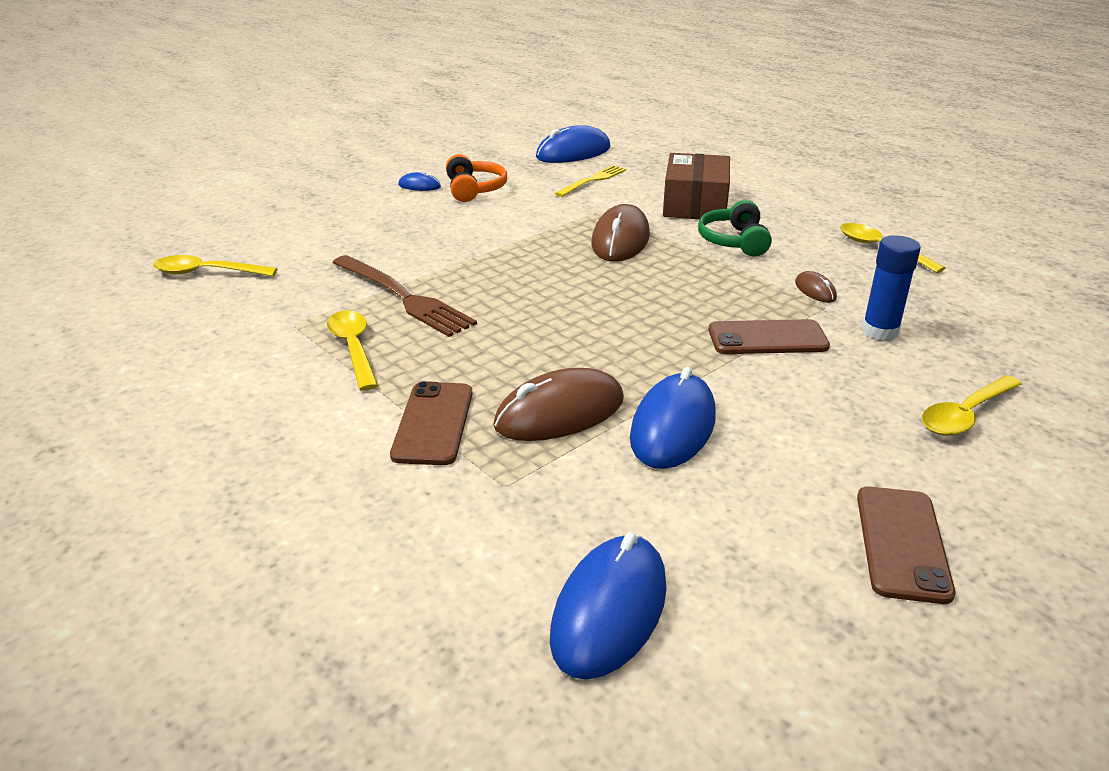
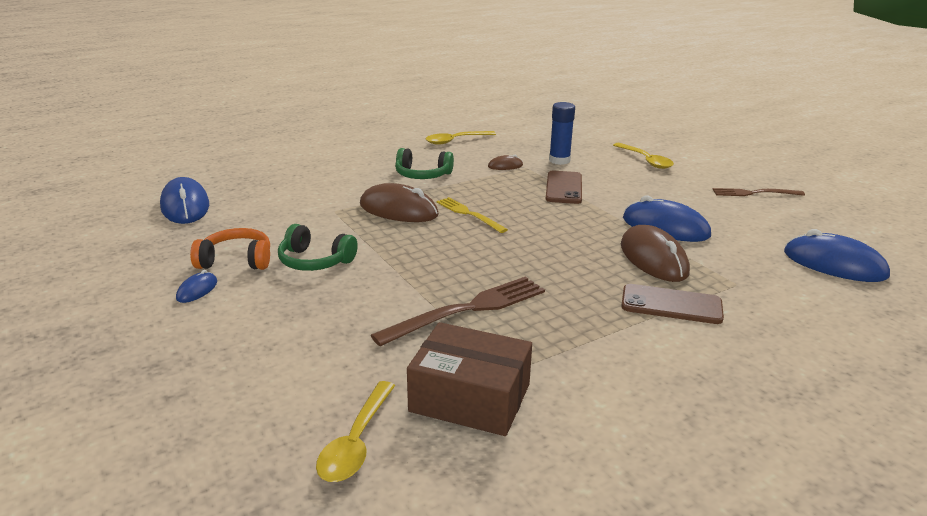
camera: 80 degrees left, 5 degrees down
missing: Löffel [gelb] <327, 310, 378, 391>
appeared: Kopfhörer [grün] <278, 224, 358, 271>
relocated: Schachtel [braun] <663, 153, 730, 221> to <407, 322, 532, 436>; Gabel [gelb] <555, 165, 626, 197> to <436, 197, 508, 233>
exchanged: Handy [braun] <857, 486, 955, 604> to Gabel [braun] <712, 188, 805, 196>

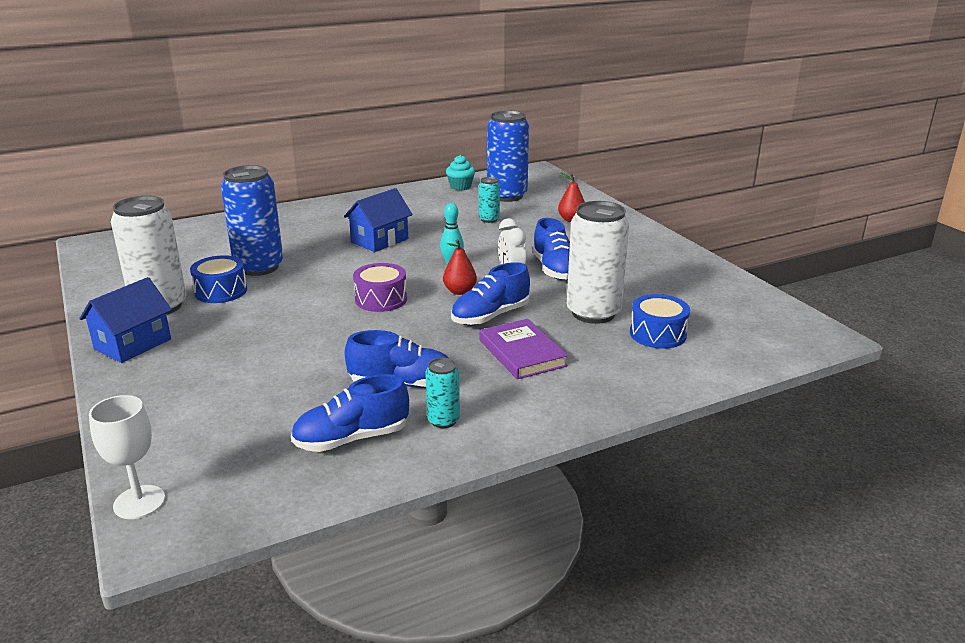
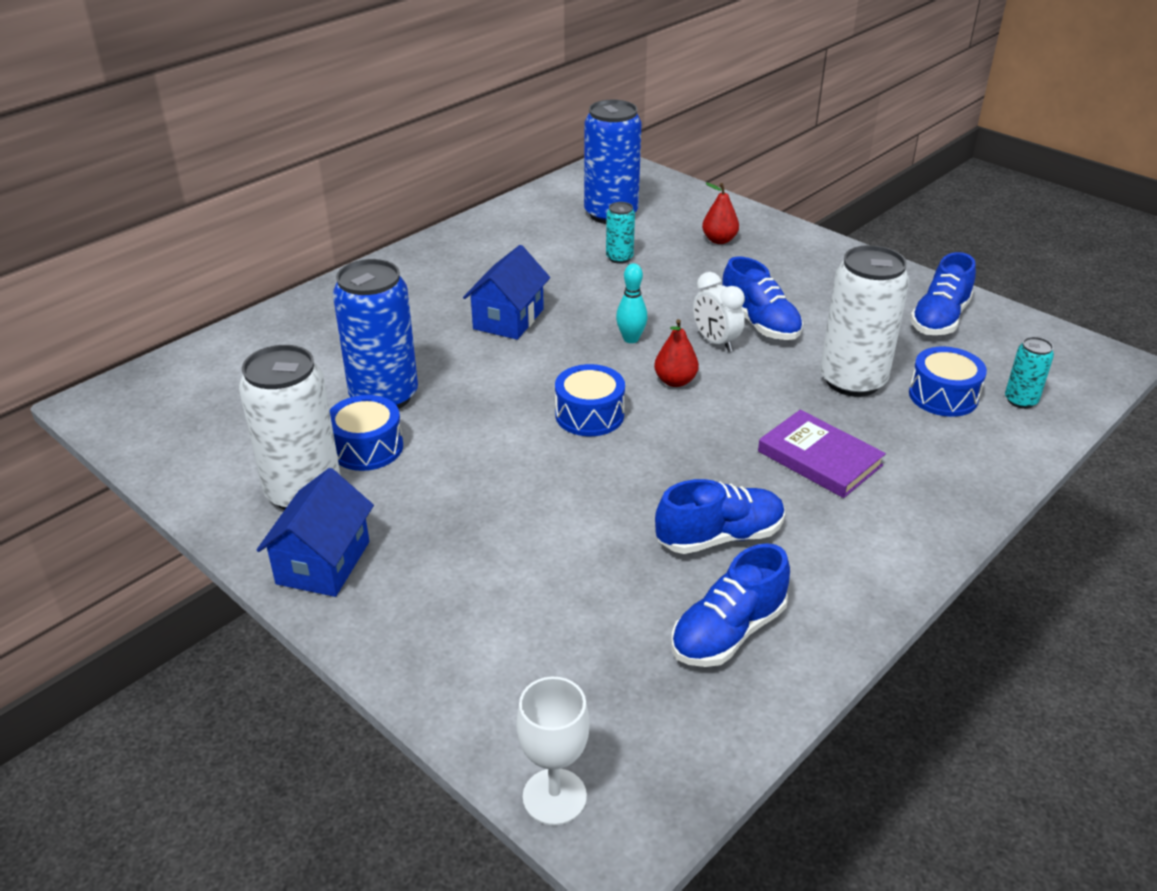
camera: 20 degrees left, 10 degrees up
missing: Muffin [türkis] <446, 155, 475, 190>
relocated: Schuh [blau] <451, 262, 530, 325> to <910, 252, 976, 335>; Dose [türkis] <425, 358, 460, 428> to <1005, 337, 1054, 409>
colour: Trommel [lila] <353, 263, 407, 312> to Trommel [blau] <555, 364, 625, 436>

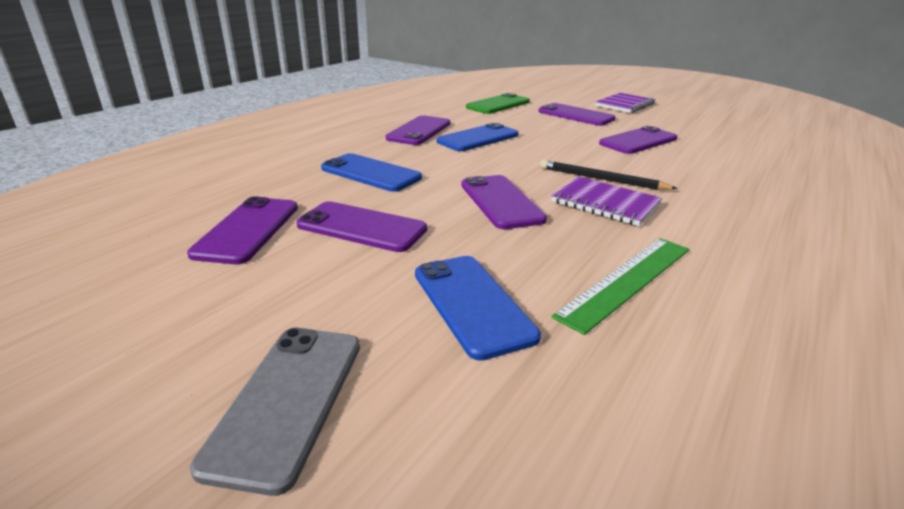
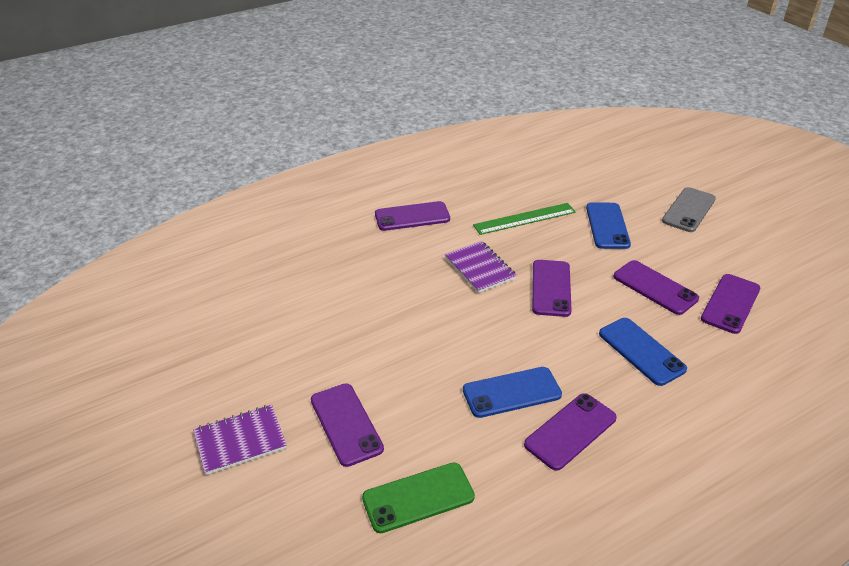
camera: 155 degrees left, 10 degrees up
missing: Bleistift [schwarz] <540, 160, 678, 190>
relocated: Handy [lila] <599, 126, 677, 154> to <375, 201, 450, 231>

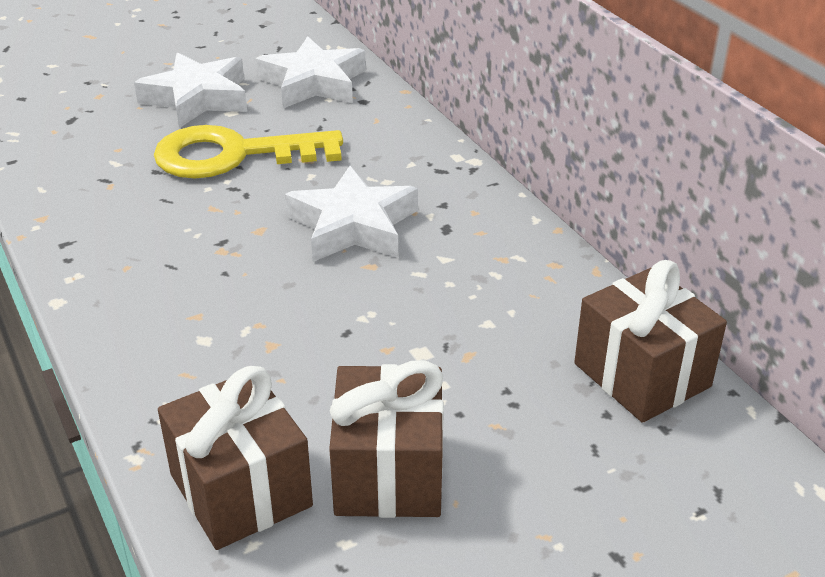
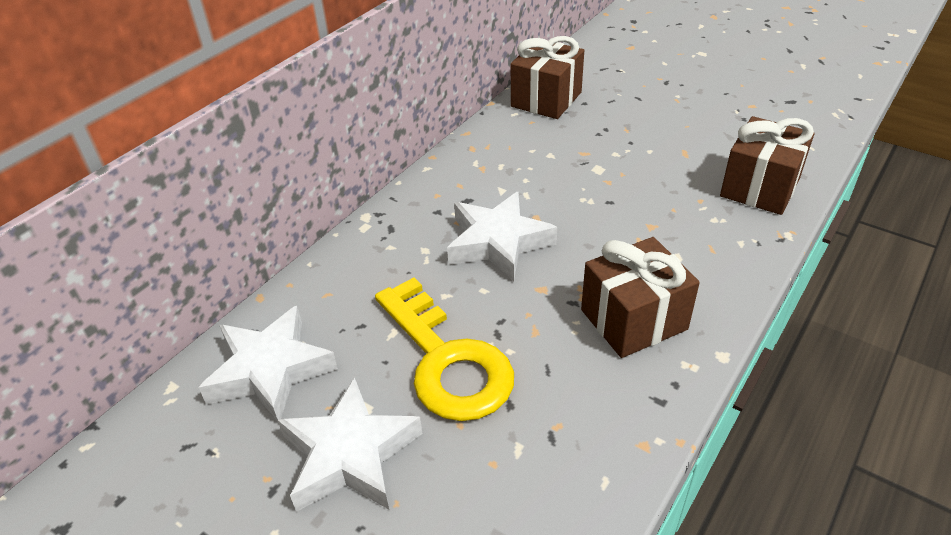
camera: 115 degrees left, 5 degrees up
relocated: Geschenk [braun] <329, 360, 444, 518> to <581, 237, 700, 358>

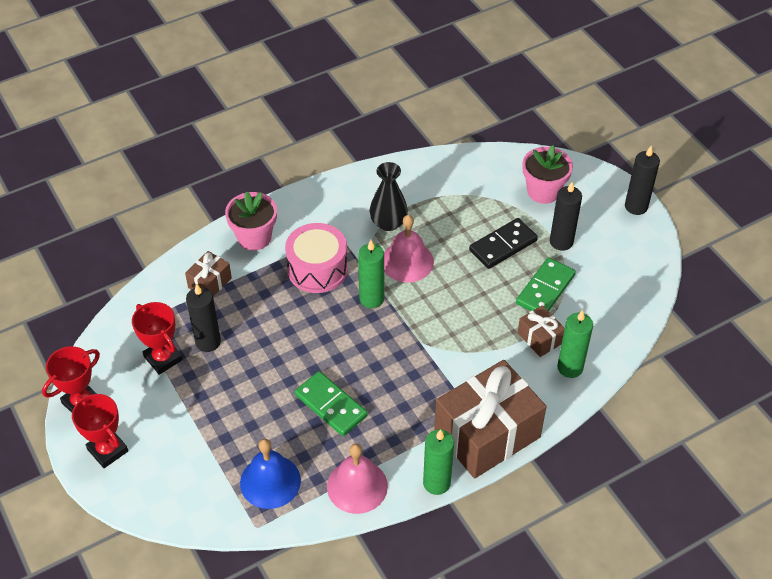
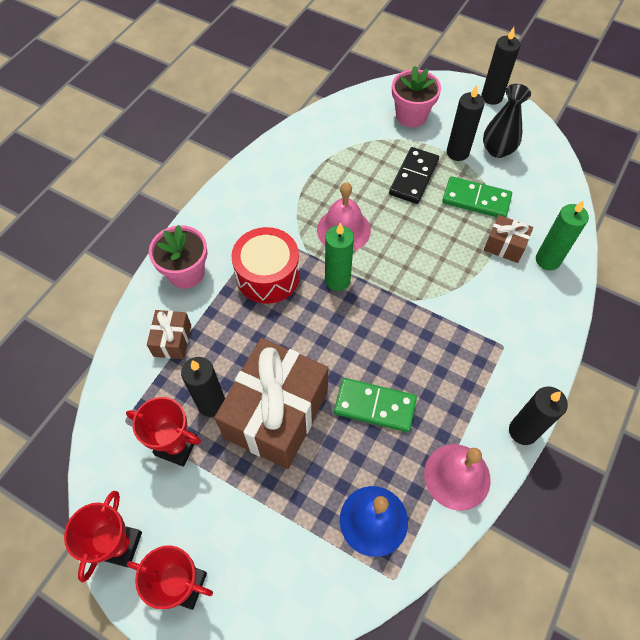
camera: 30 degrees left, 10 degrees up
relocated: Geschenk [braun] <434, 360, 546, 479> to <214, 338, 328, 469>; Vase [schwarz] <370, 162, 408, 231> to <483, 84, 531, 158>
colour: Trommel [rosa] <285, 223, 348, 293> to Trommel [rot] <231, 227, 300, 304>; Kerze [grün] <423, 429, 454, 495> to Kerze [schwarz] <509, 387, 568, 445>
spun: Dominostein [grün] <516, 257, 576, 311> = <442, 176, 512, 217> 75 degrees counterclockwise

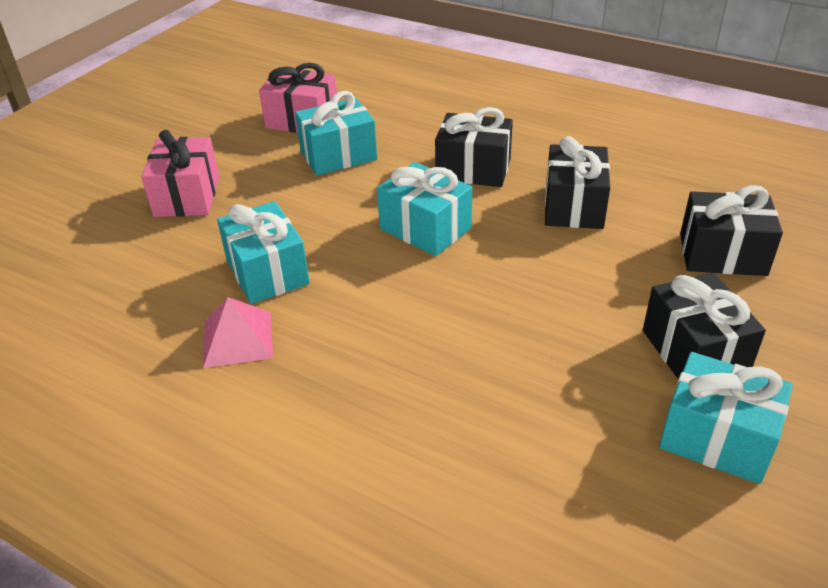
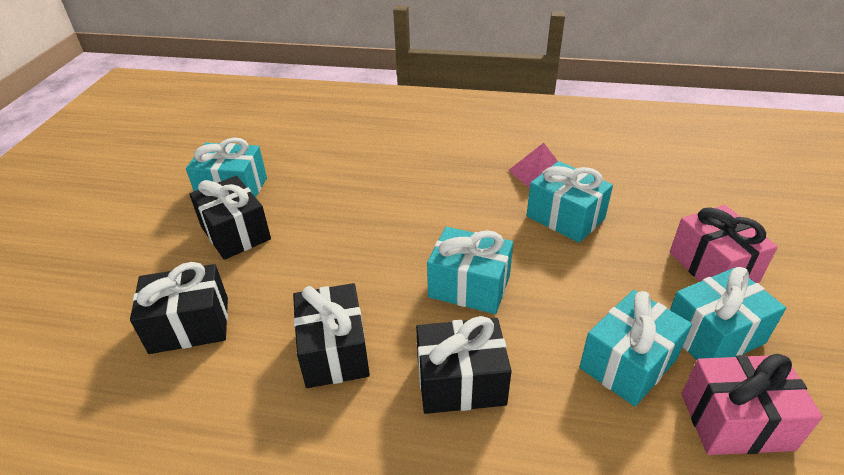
camera: 160 degrees right, 0 degrees up
appeared: Geschenk [türkis] <670, 267, 786, 360>

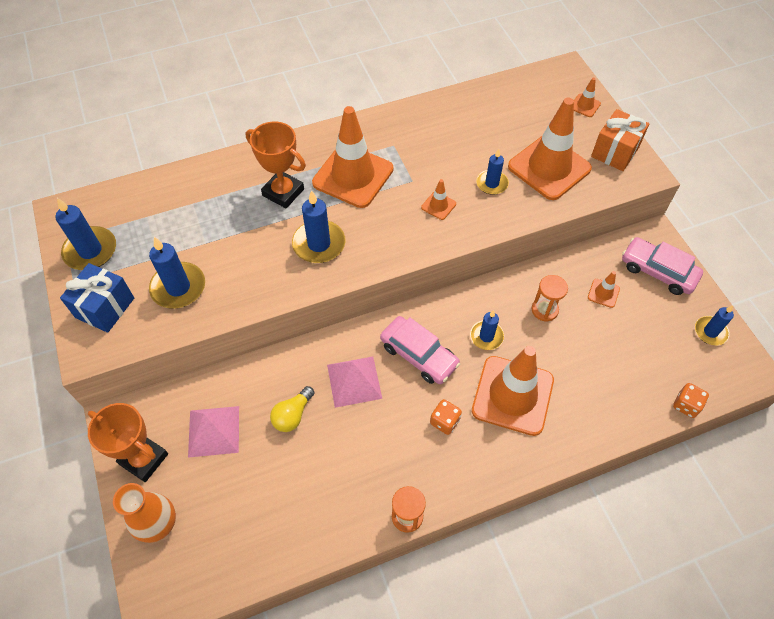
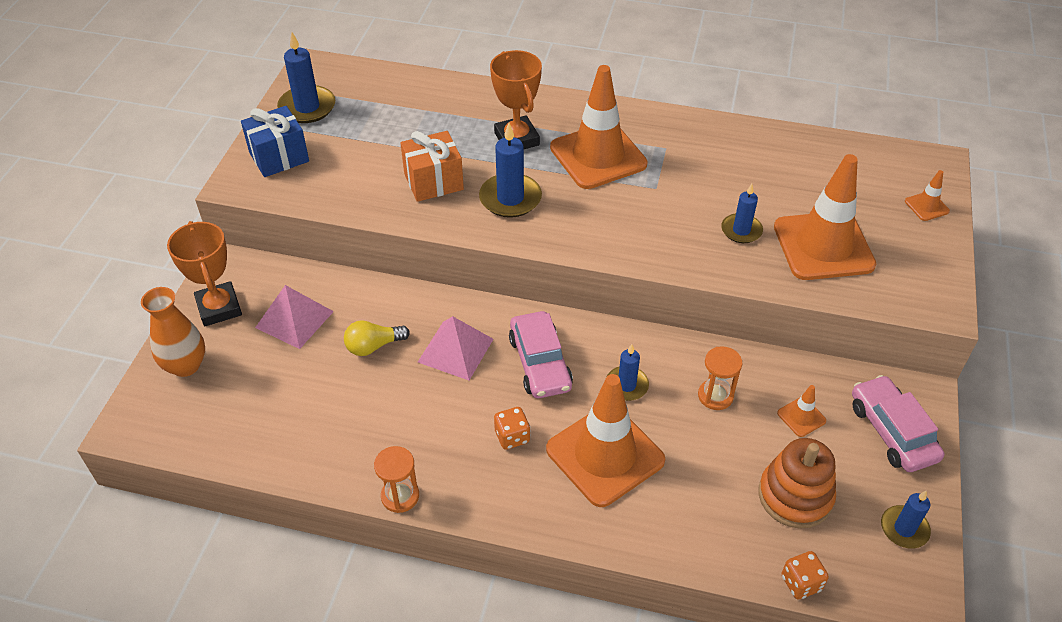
camera: 35 degrees right, 10 degrees down
missing: Kerze [blau] <149, 237, 205, 309>; Leitkegel [orange] <421, 179, 456, 220>
appeared: Stapelspielzeug [orange] <758, 438, 836, 529>
relocated: Geschenk [orange] <591, 109, 650, 171> to <400, 131, 464, 202>

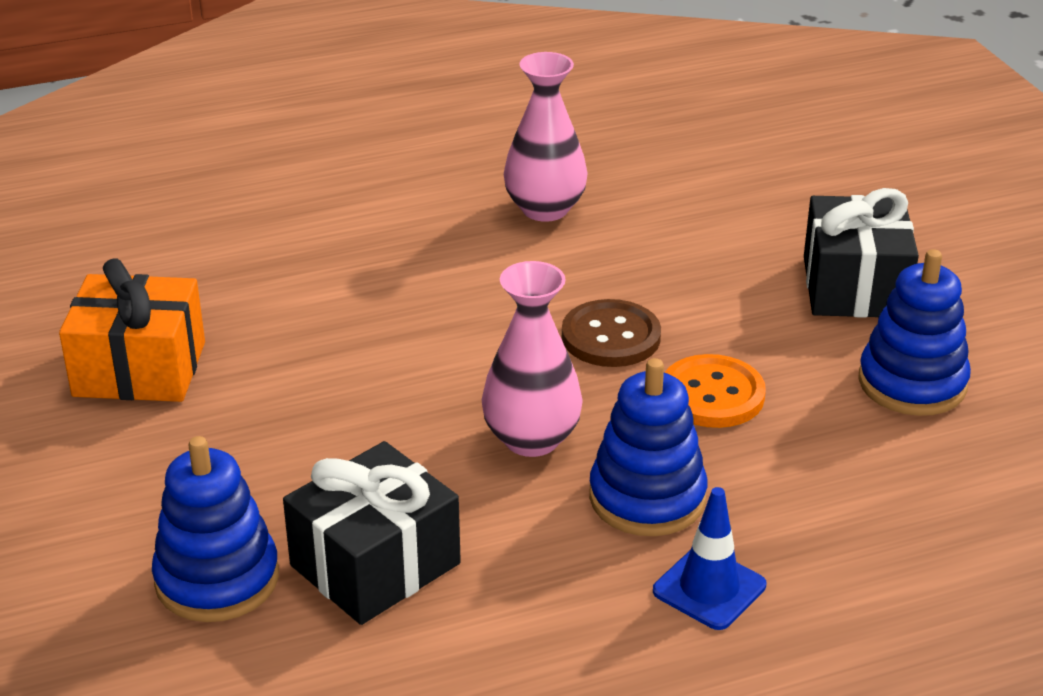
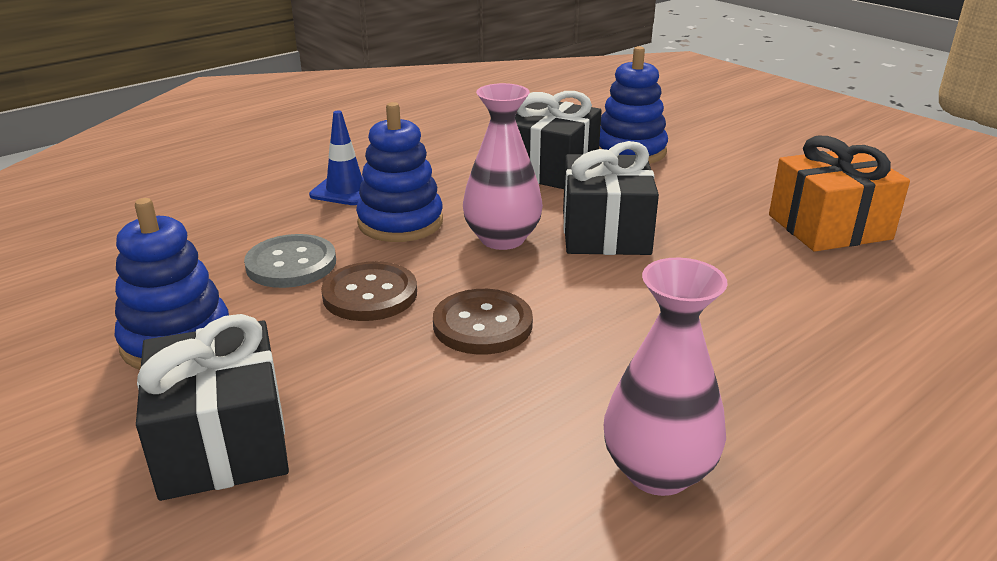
camera: 160 degrees right, 5 degrees down
appeared: Knopf [grau] <244, 234, 336, 288>; Geschenk [schwarz] <563, 141, 659, 255>
colour: Knopf [orange] <664, 354, 766, 428> to Knopf [braun] <321, 261, 417, 321>

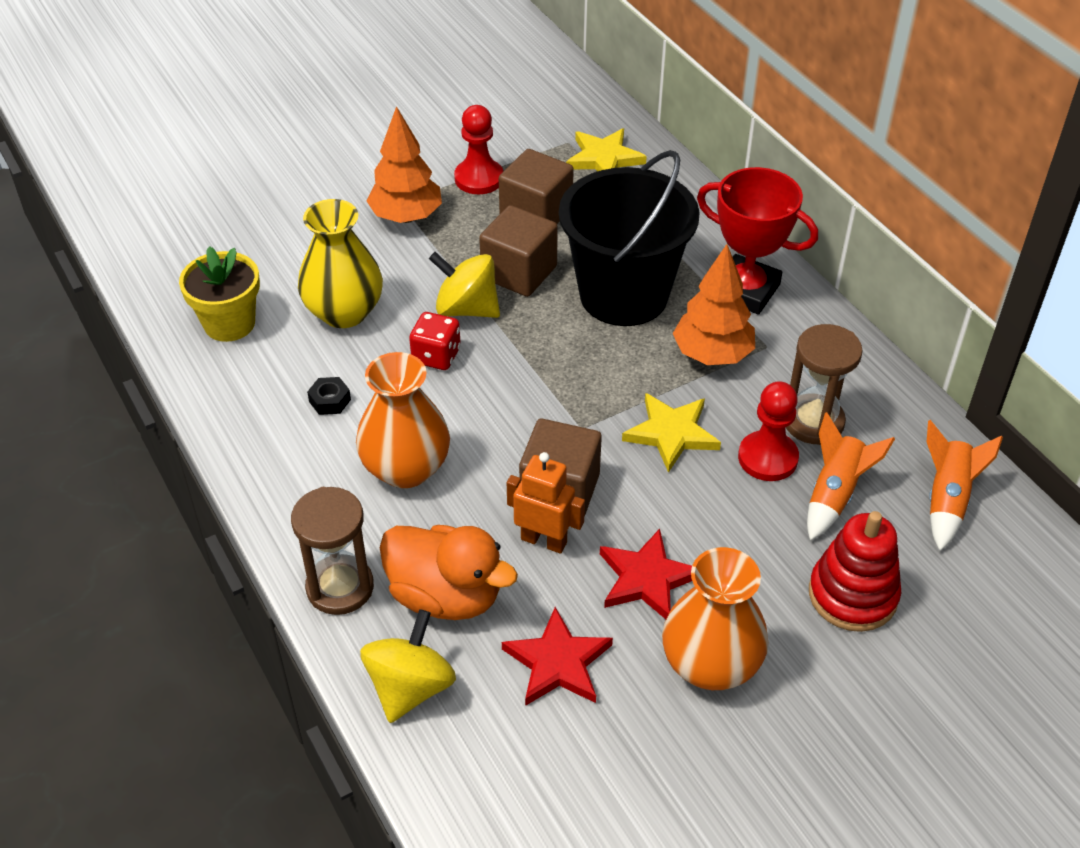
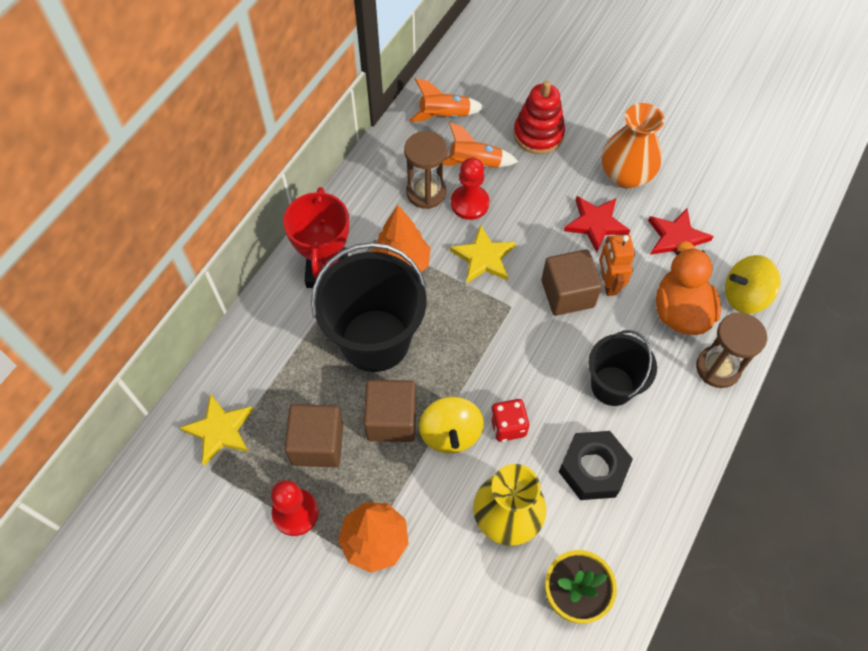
camera: 120 degrees left, 15 degrees up
exchanged: Vase [orange] <356, 352, 450, 488> to Eimer [schwarz] <588, 330, 657, 406>
size: Sechskantmutter [schwarz] <307, 377, 351, 415> = <559, 431, 633, 500> x2.14

